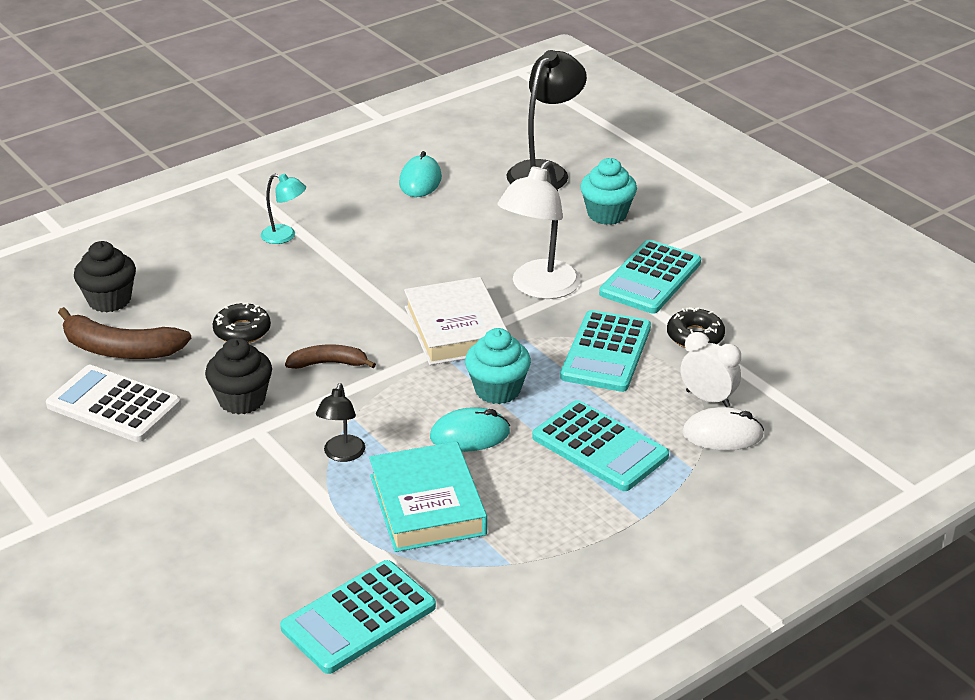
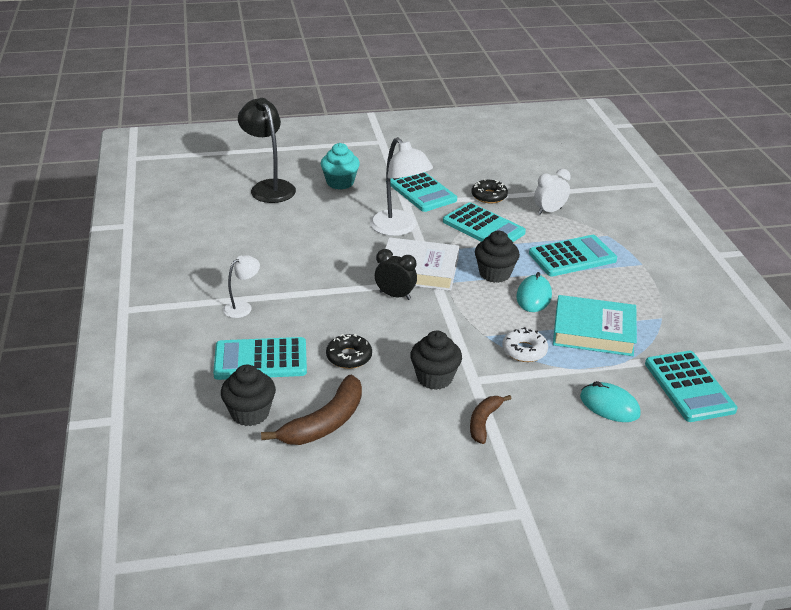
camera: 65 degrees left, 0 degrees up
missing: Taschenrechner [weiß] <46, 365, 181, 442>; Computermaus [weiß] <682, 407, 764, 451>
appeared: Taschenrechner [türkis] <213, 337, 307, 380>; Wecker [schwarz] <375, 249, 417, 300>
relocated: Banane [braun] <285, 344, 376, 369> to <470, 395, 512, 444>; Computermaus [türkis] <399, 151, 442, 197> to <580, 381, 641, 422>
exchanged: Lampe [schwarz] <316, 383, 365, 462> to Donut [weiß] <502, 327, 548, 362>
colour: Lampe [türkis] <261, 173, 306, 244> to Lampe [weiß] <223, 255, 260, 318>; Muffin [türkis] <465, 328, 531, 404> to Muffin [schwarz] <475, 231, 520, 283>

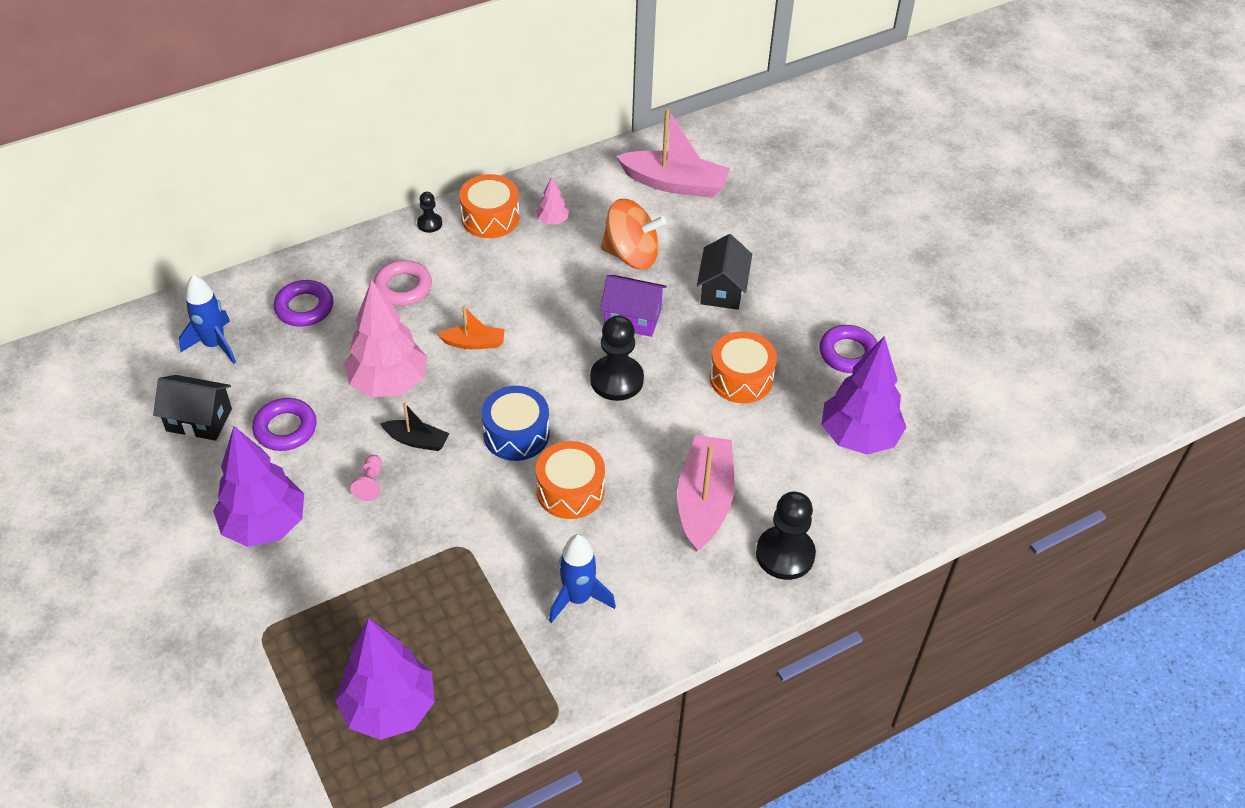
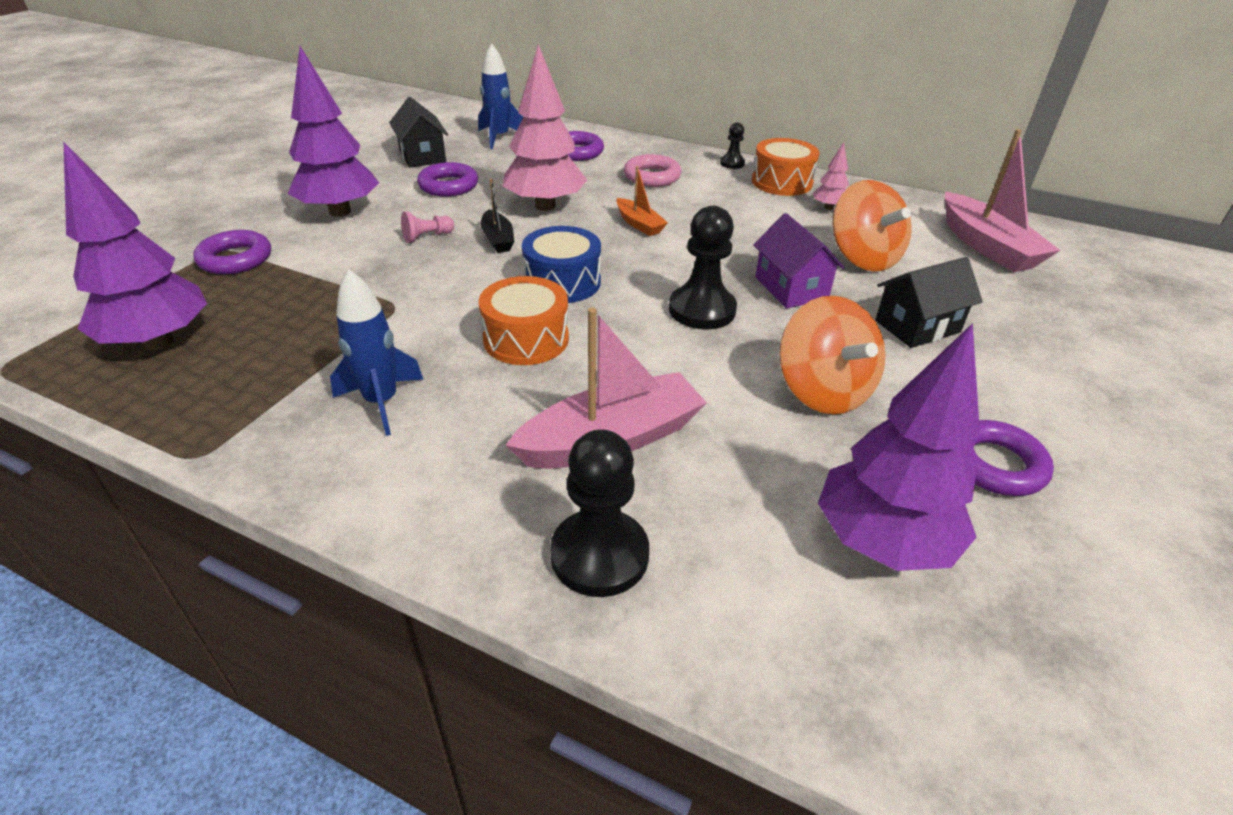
camera: 55 degrees right, 10 degrees down
appeared: Ring [lila] <193, 230, 271, 274>
exchanged: Trommel [orange] <710, 331, 777, 403> to Kreisel [orange] <779, 296, 886, 415>

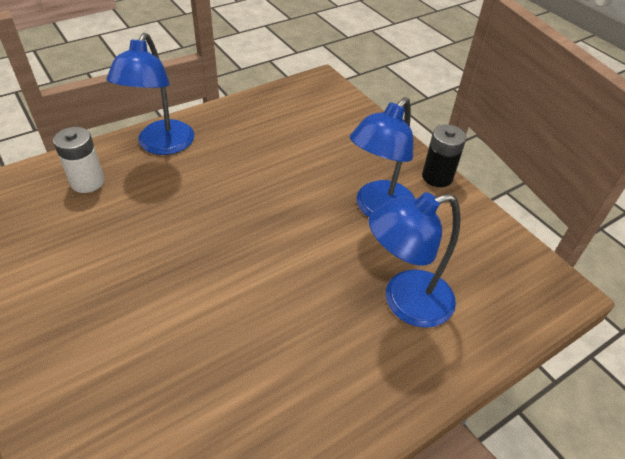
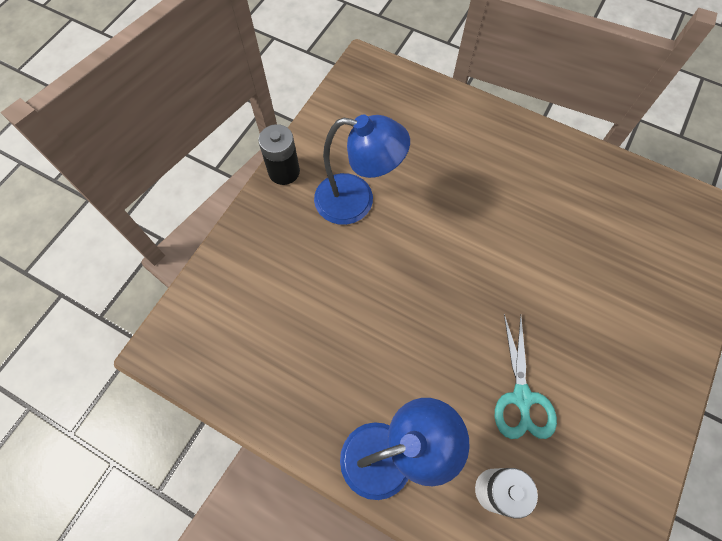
camera: 115 degrees left, 20 degrees up
missing: Lampe [blau] <369, 192, 461, 328>
appeared: Schere [türkis] <494, 314, 557, 439>

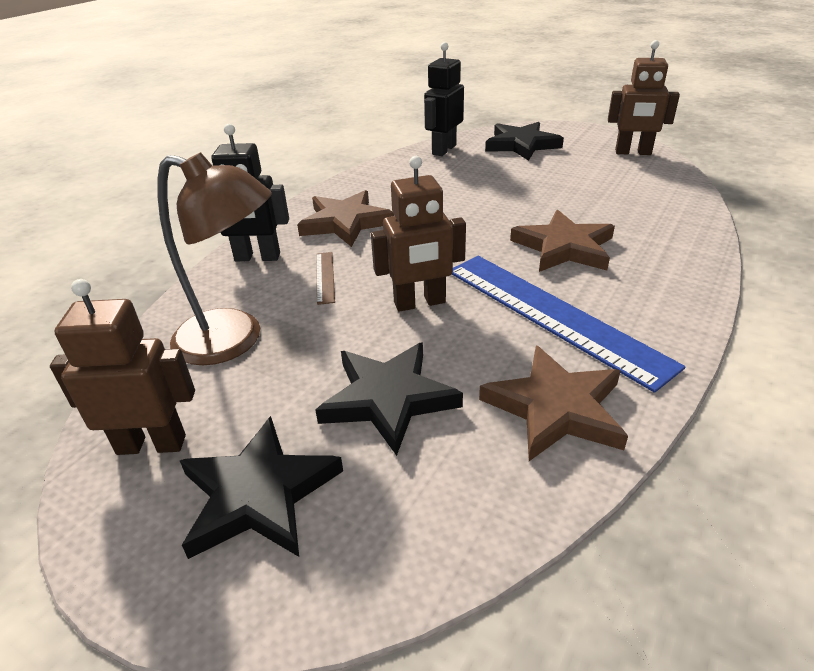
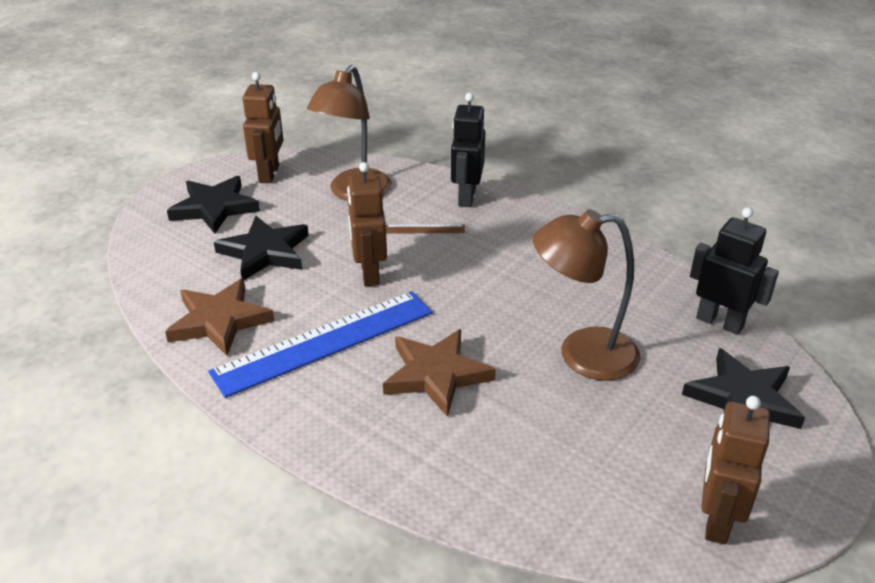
camera: 95 degrees right, 0 degrees up
missing: Stern [braun] <297, 190, 394, 247>
appeared: Lampe [braun] <533, 209, 640, 381>

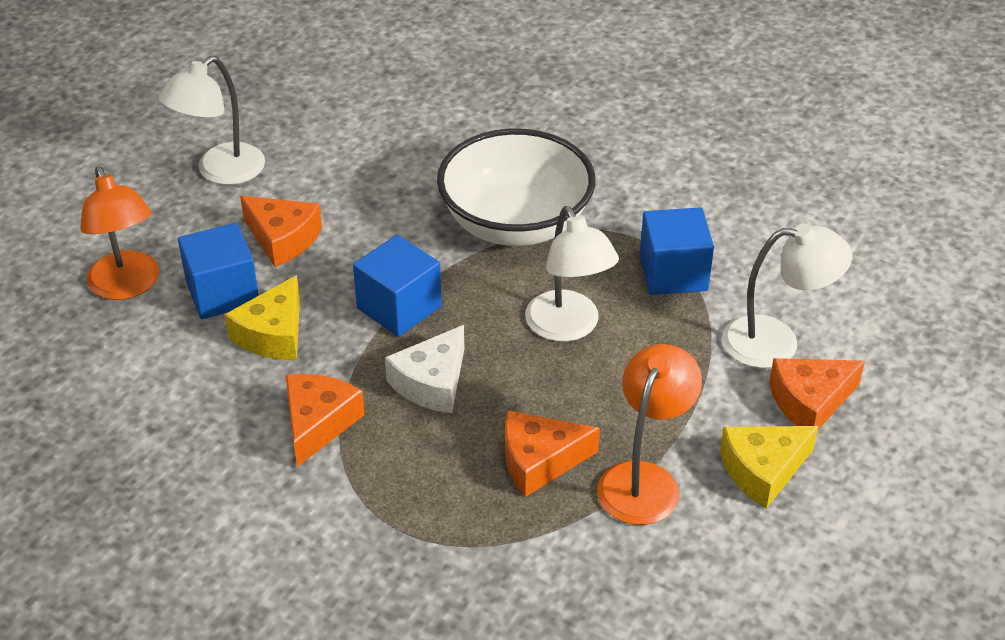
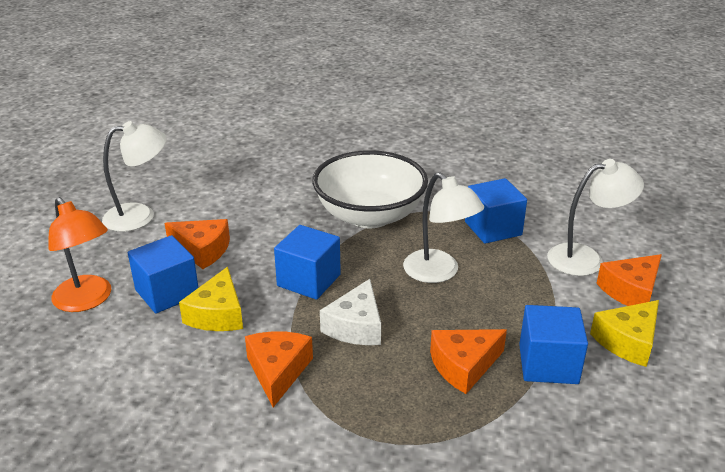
camera: 15 degrees left, 10 degrees down
exchanged: Lampe [orange] <597, 344, 702, 525> to Kubus [blau] <519, 305, 588, 384>
spun: Lampe [weiß] <159, 56, 265, 185> = <102, 121, 167, 232> 135 degrees counterclockwise

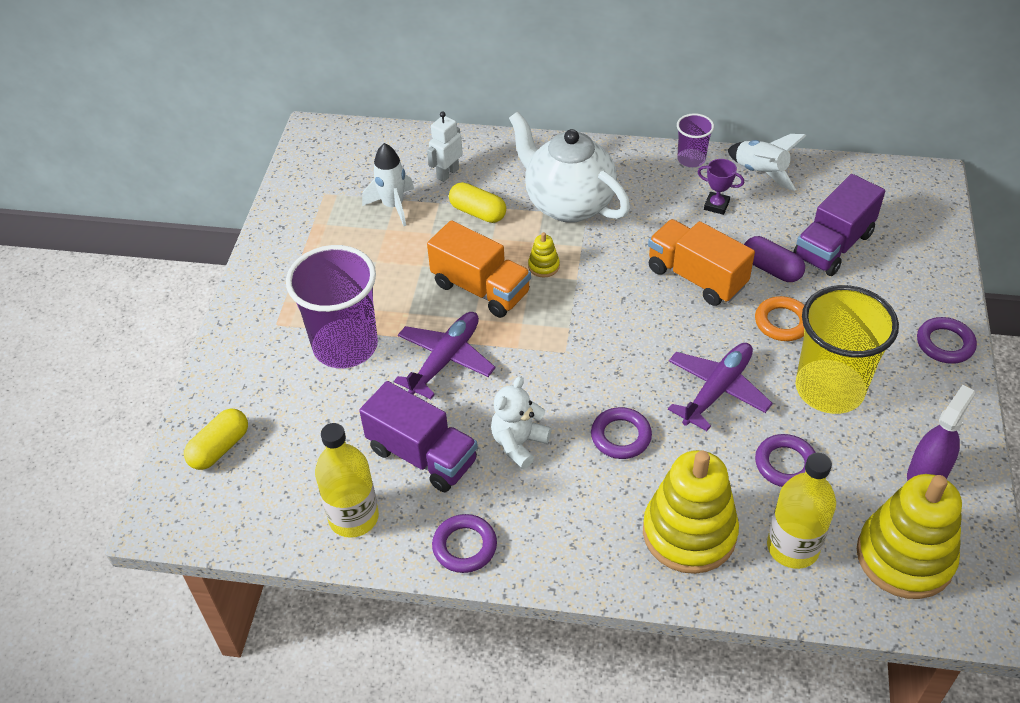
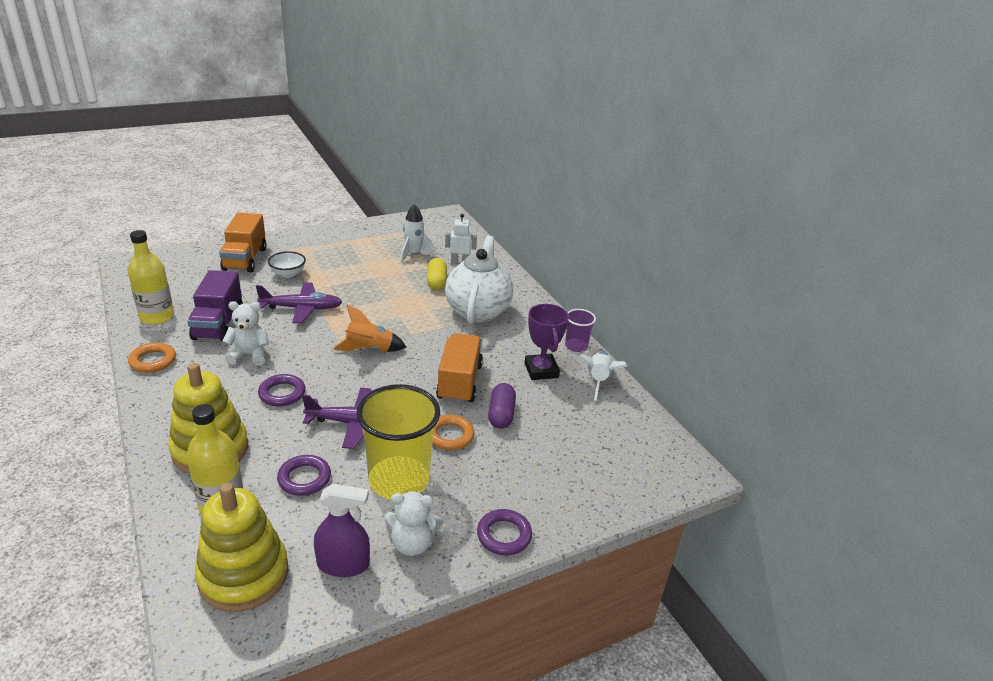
camera: 50 degrees right, 15 degrees down
missing: Kapsel [gelb] <184, 408, 248, 470>; Stapelspielzeug [gelb] <528, 232, 560, 277>; Lastwagen [lila] <793, 174, 885, 276>
appeared: Rakete [orange] <333, 305, 406, 352>; Teddybär [weiß] <384, 491, 443, 556>
relocated: Lastwagen [orange] <427, 220, 531, 318> to <219, 212, 267, 273>
exchanged: Becher [lila] <286, 245, 378, 368> to Schüssel [weiß] <268, 251, 306, 278>
colour: Ring [lila] <432, 514, 497, 573> to Ring [orange] <128, 343, 176, 373>
size: Pokal [lila] <698, 159, 744, 215> = <525, 304, 569, 380> x1.65

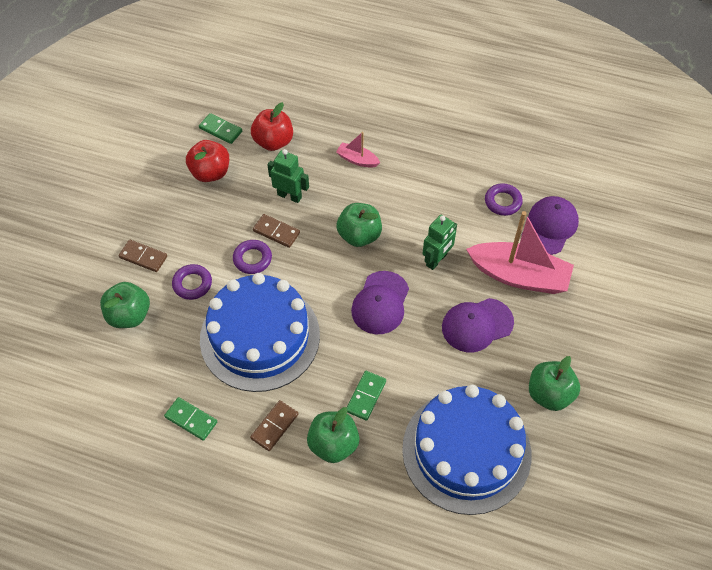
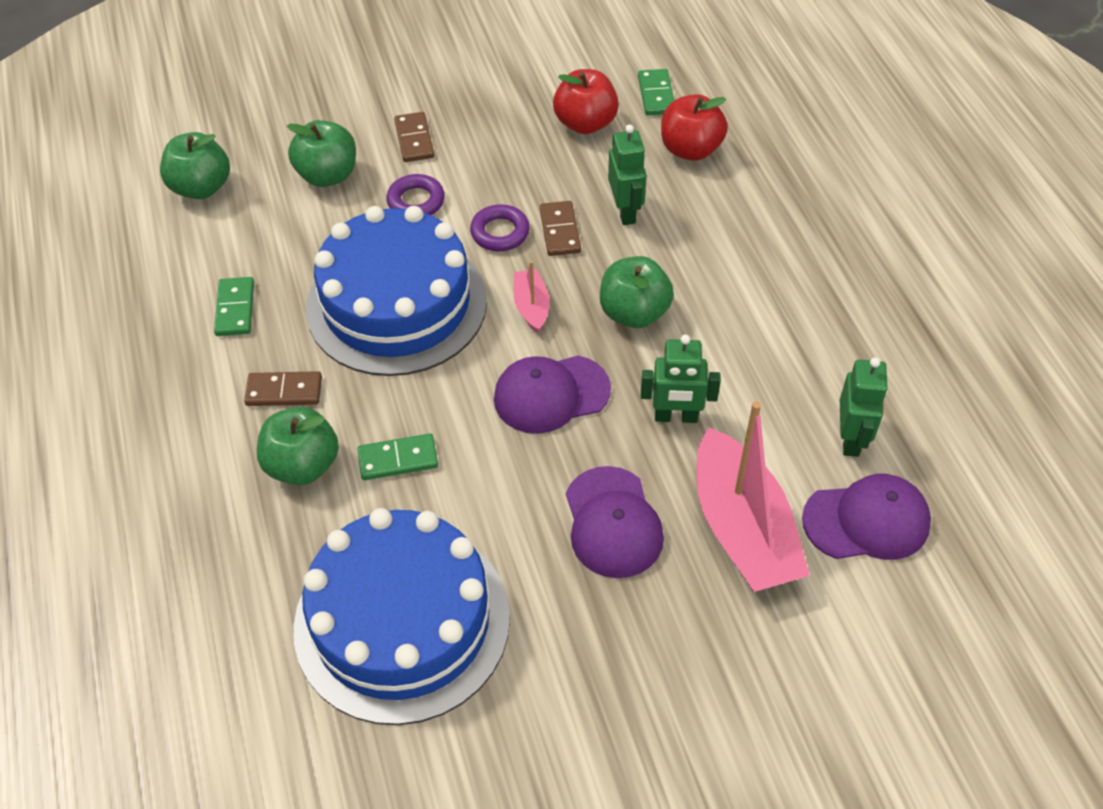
camera: 55 degrees right, 5 degrees down
relocated: Apfel [grün] <529, 356, 580, 411> to <160, 132, 230, 199>; Boot [rosa] <336, 132, 380, 168> to <514, 261, 550, 333>
exchanged: Ring [lila] <485, 183, 523, 216> to Roboter [grün] <840, 357, 888, 457>
spun: Kappe [lila] <442, 298, 514, 352> = <566, 466, 664, 578> 135 degrees counterclockwise

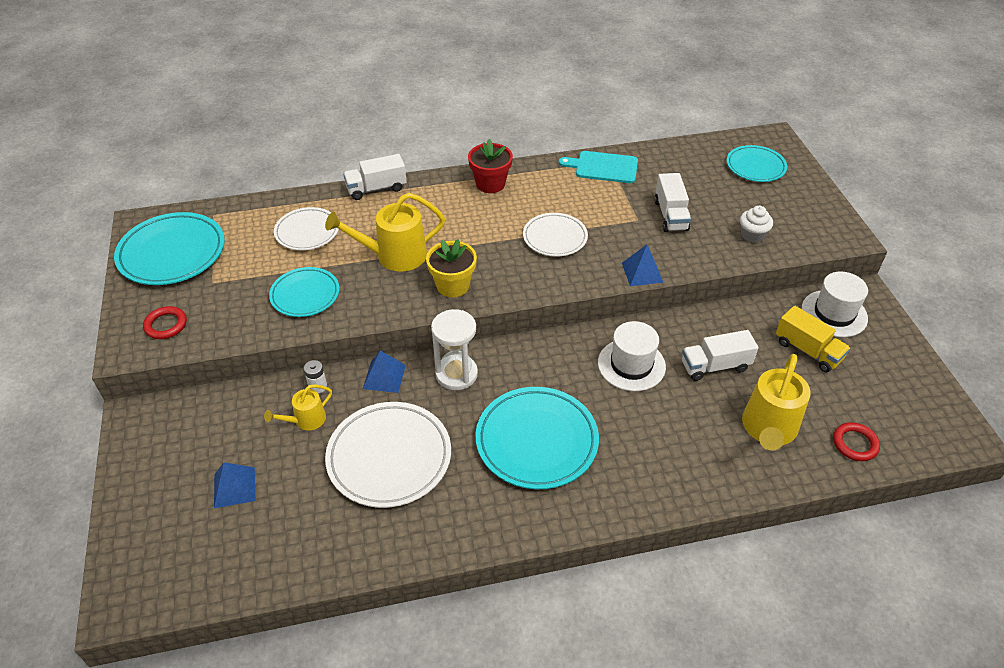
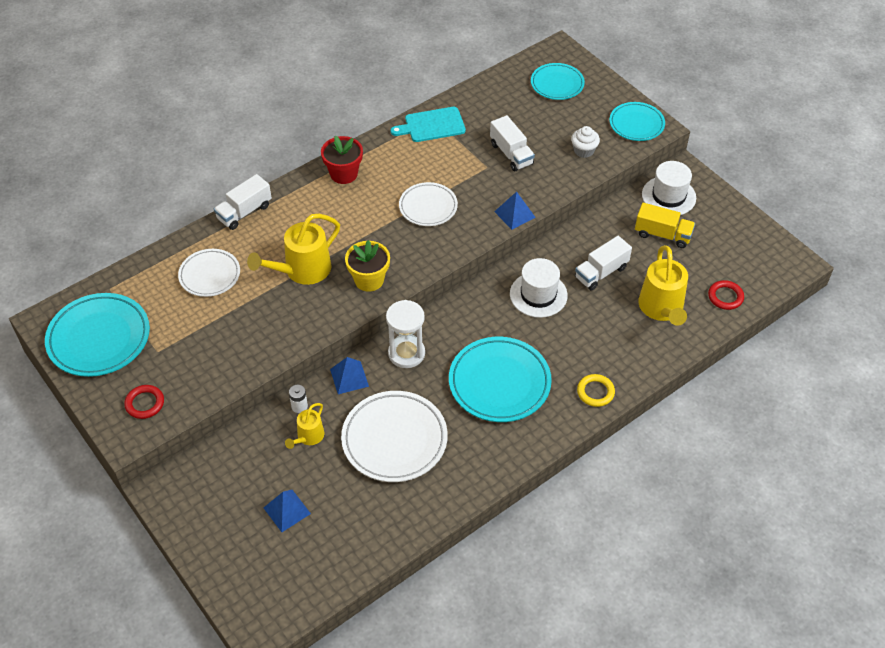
camera: 25 degrees left, 5 degrees up
appeared: Ring [gelb] <577, 374, 615, 407>
relocated: Teller [türkis] <269, 267, 340, 317> to <609, 102, 665, 141>

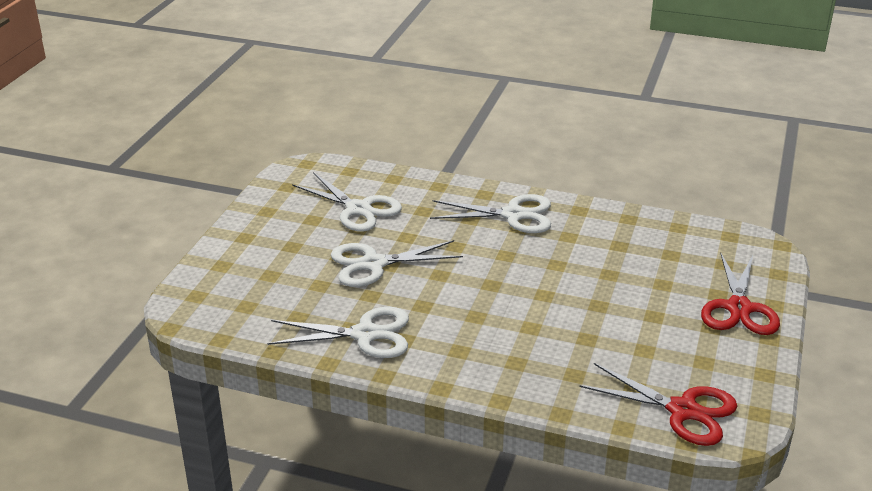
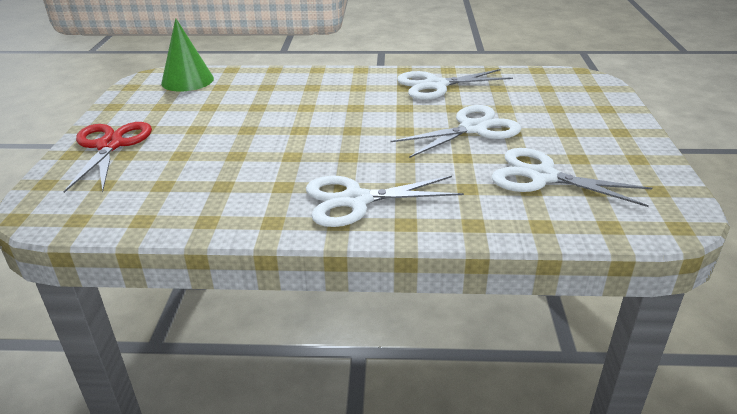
camera: 165 degrees right, 0 degrees up
exchanged: Schere [rot] <579, 363, 737, 446> to Kegel [grün] <161, 18, 214, 91>

